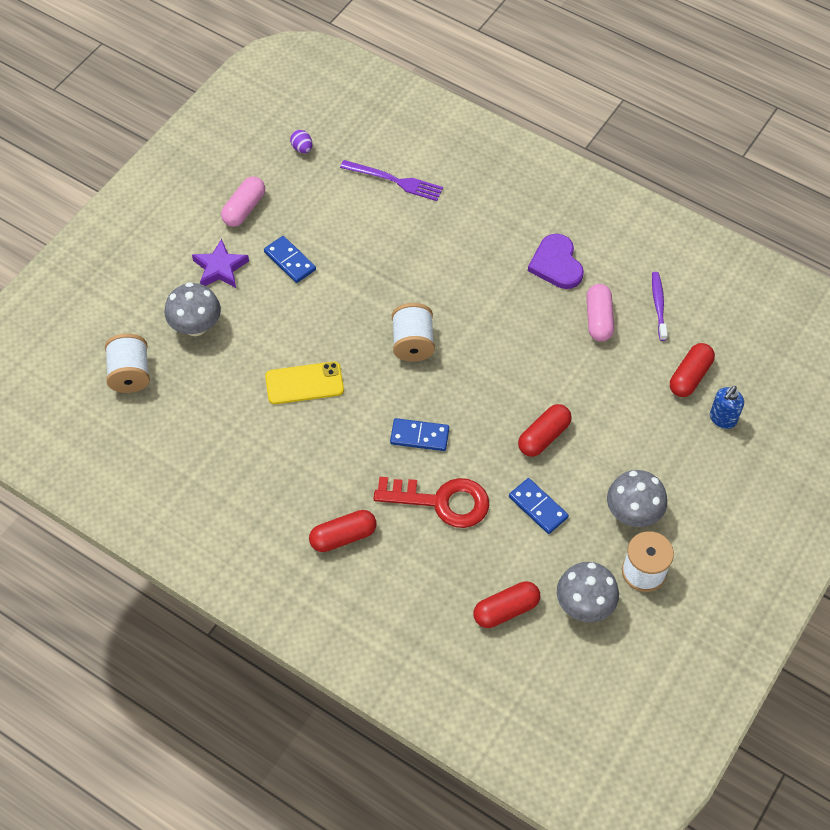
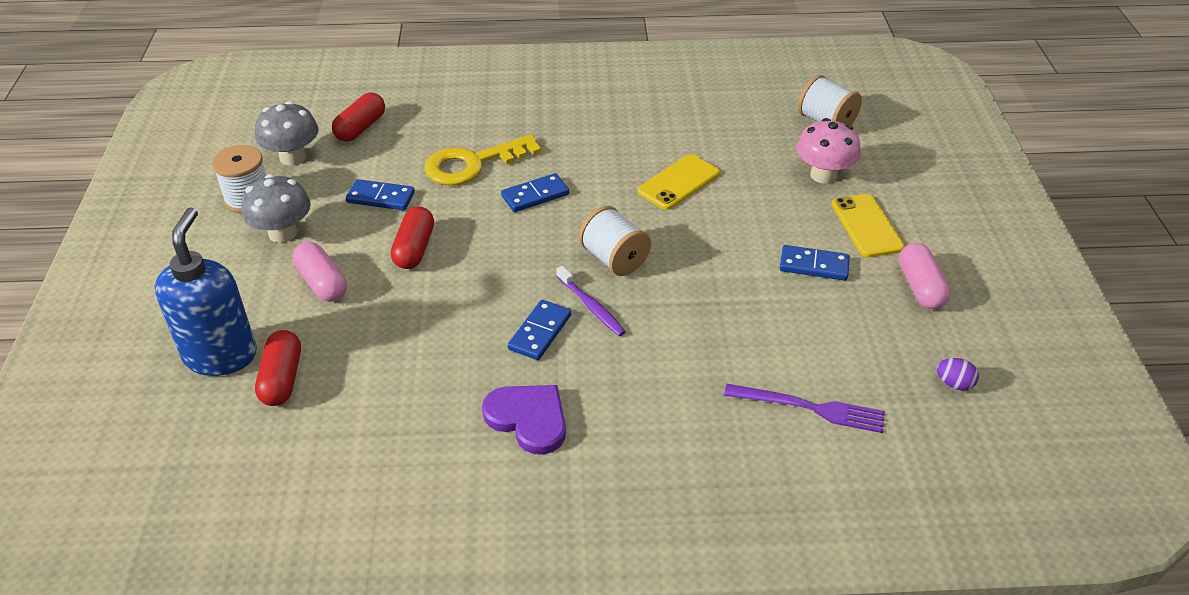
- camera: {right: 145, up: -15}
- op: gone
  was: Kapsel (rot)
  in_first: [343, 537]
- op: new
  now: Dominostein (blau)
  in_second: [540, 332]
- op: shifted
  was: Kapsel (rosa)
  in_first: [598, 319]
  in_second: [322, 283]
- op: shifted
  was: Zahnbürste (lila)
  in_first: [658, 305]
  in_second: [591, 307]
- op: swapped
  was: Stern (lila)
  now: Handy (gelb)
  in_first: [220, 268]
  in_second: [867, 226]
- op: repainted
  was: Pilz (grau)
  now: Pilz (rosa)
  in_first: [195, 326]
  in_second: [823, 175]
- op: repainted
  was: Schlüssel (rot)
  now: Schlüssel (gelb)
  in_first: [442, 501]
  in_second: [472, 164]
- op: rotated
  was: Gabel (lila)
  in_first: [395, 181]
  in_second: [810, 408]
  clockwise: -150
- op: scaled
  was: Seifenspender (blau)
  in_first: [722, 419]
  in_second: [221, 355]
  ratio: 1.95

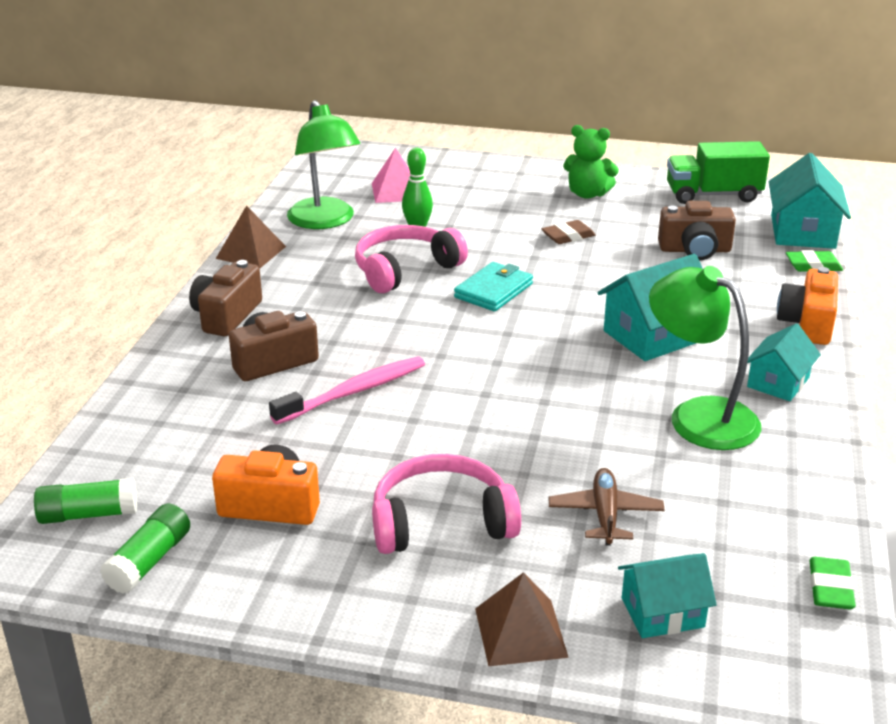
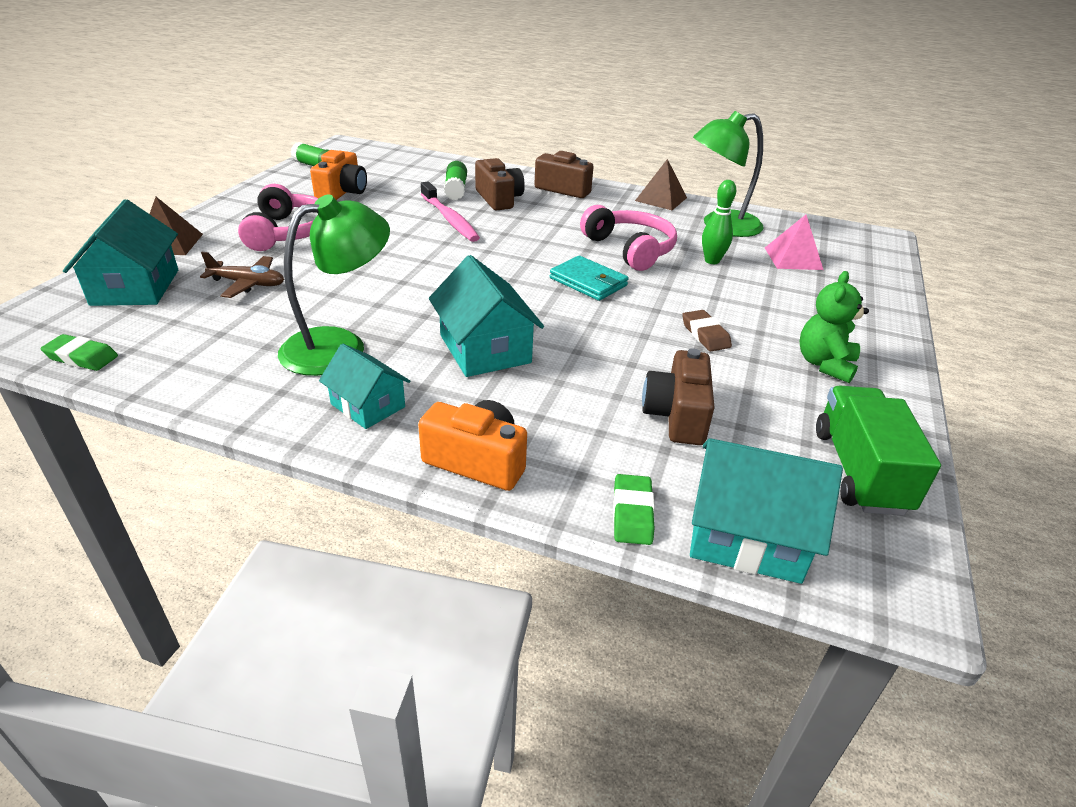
- camera: {right: 95, up: 5}
- op: shifted
  was: Klebestift (grün)
  in_first: [88, 514]
  in_second: [456, 190]
- op: scaled
  was: Haus (türkis)
  in_first: [662, 612]
  in_second: [135, 287]
  ratio: 1.57

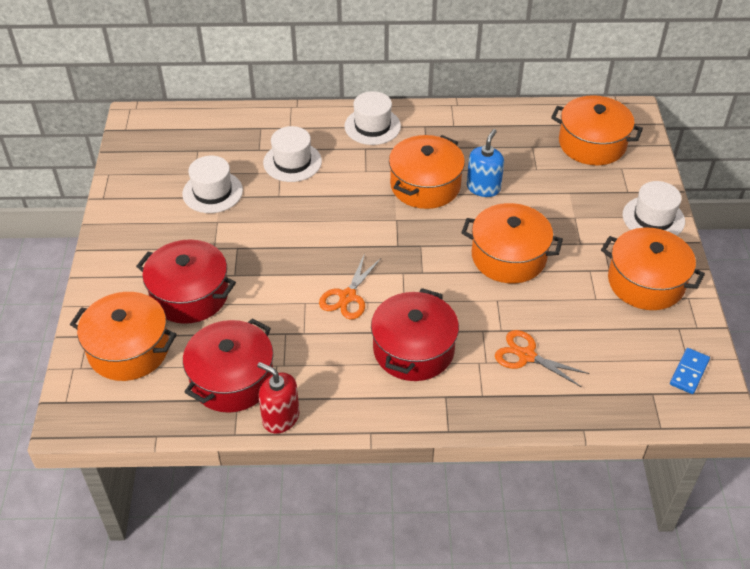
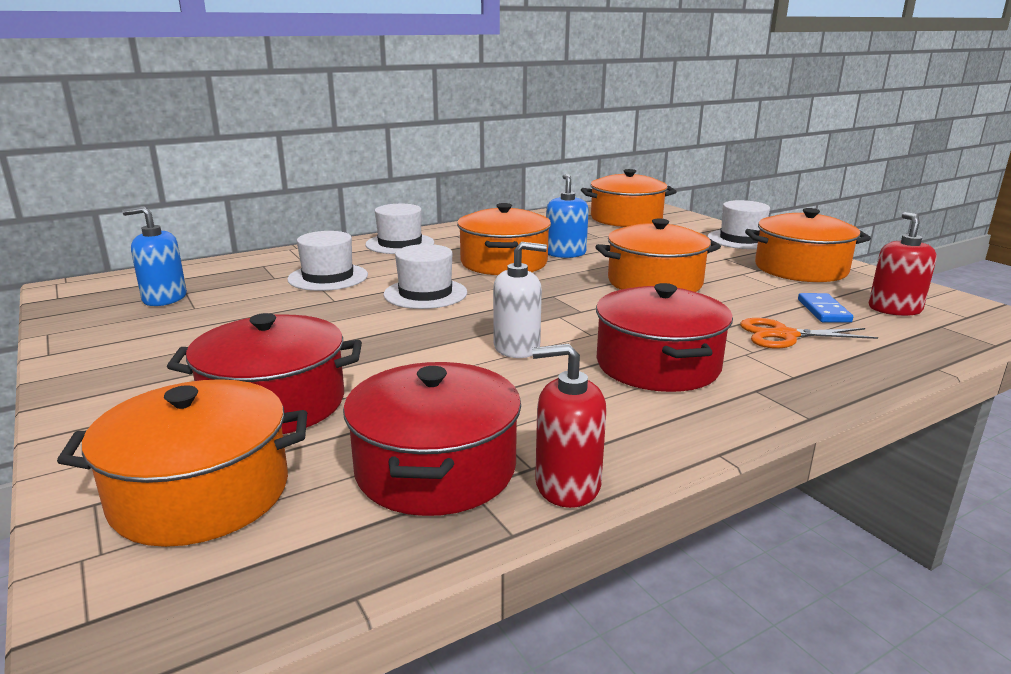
- camera: {right: -30, up: -25}
- op: new
  now: Seifenspender (blau)
  in_second: [164, 298]
- op: new
  now: Seifenspender (rot)
  in_second: [894, 309]
- op: shifted
  was: Hut (weiß)
  in_first: [212, 192]
  in_second: [425, 293]
- op: shifted
  was: Dominostein (blau)
  in_first: [689, 372]
  in_second: [824, 311]
- op: swapped
  was: Schere (orange)
  now: Seifenspender (weiß)
  in_first: [348, 296]
  in_second: [517, 347]

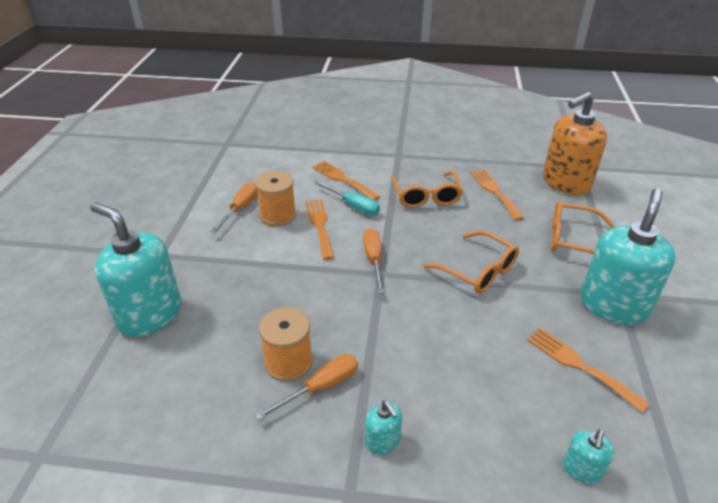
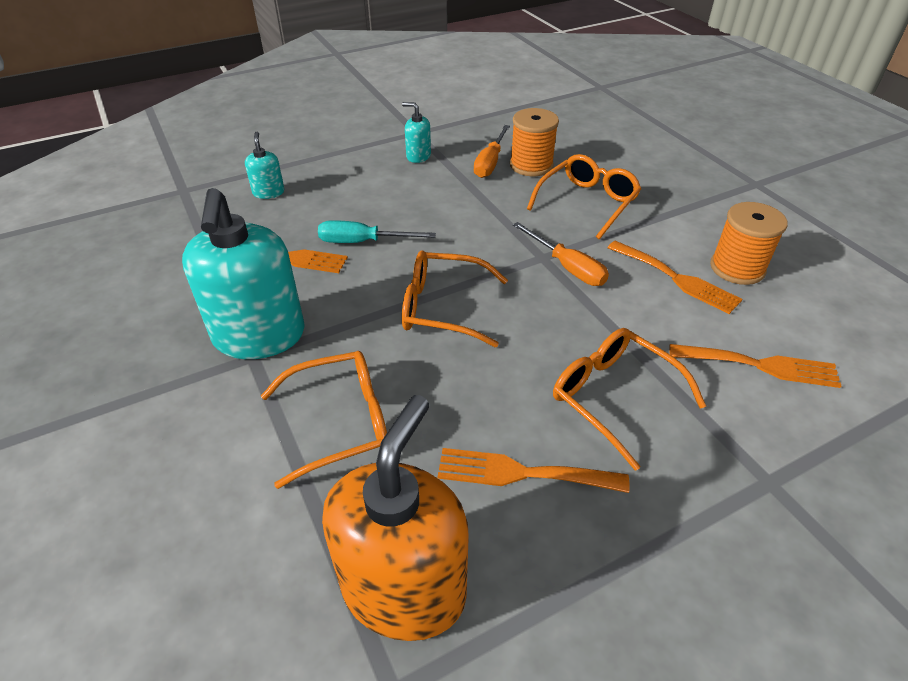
- camera: {right: 145, up: 5}
- op: gone
  was: Seifenspender (türkis)
  in_first: [150, 315]
- op: gone
  was: Schraubenzieher (orange)
  in_first: [240, 209]
- op: new
  now: Brille (orange)
  in_second: [587, 203]
- op: shifted
  was: Schraubenzieher (türkis)
  in_first: [353, 206]
  in_second: [363, 242]
- op: rotated
  was: Gabel (orange)
  in_first: [494, 191]
  in_second: [521, 473]
  clockwise: 150

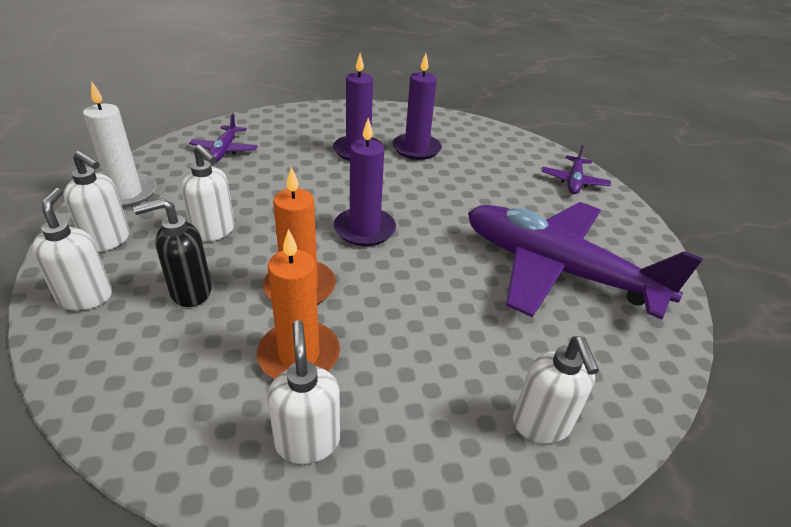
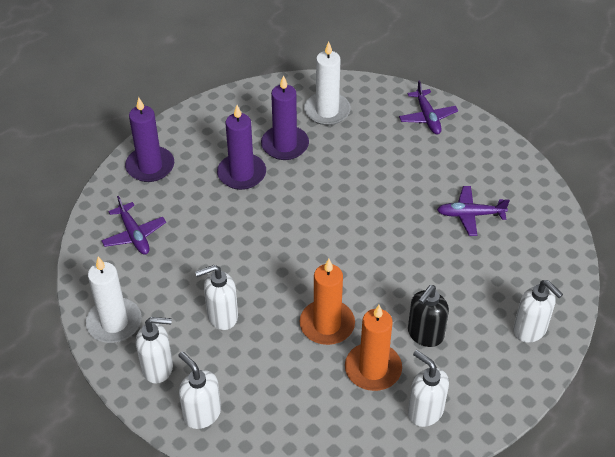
- camera: {right: -30, up: 10}
- op: new
  now: Kerze (weiß)
  in_second: [327, 111]
- op: shifted
  was: Seifenspender (schwarz)
  in_first: [190, 292]
  in_second: [425, 335]
- op: shifted
  was: Kerze (lila)
  in_first: [364, 229]
  in_second: [150, 166]
- op: rotated
  was: Seifenspender (weiß)
  in_first: [214, 231]
  in_second: [222, 316]
  clockwise: 150
- op: scaled
  was: Flugzeug (lila)
  in_first: [556, 270]
  in_second: [470, 215]
  ratio: 0.42

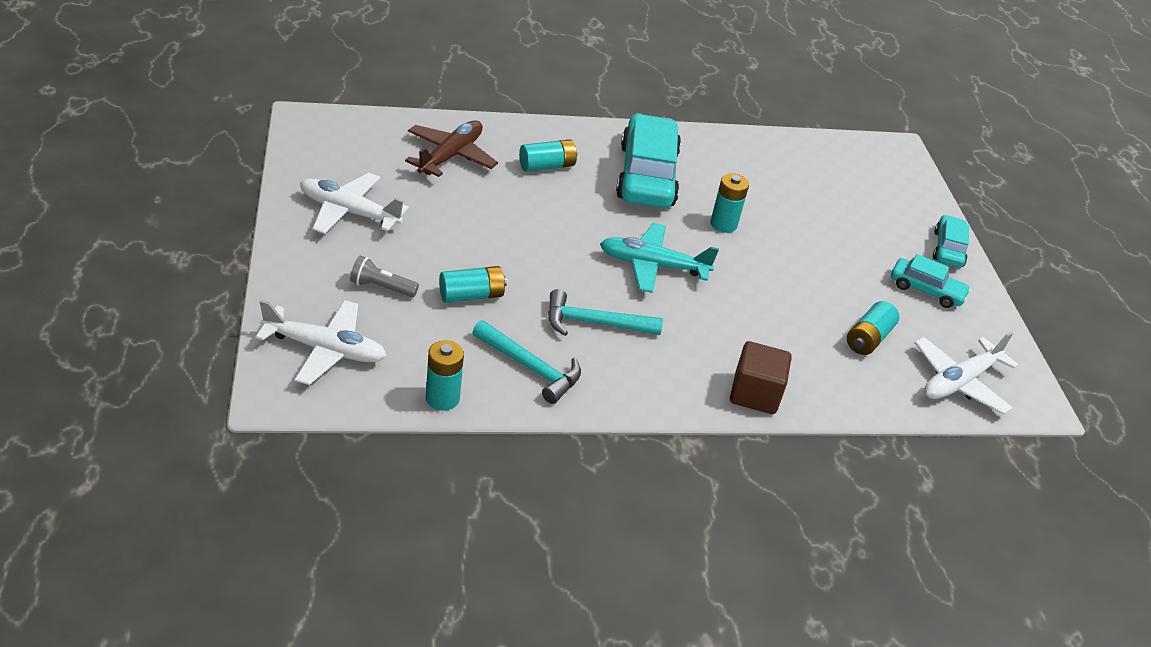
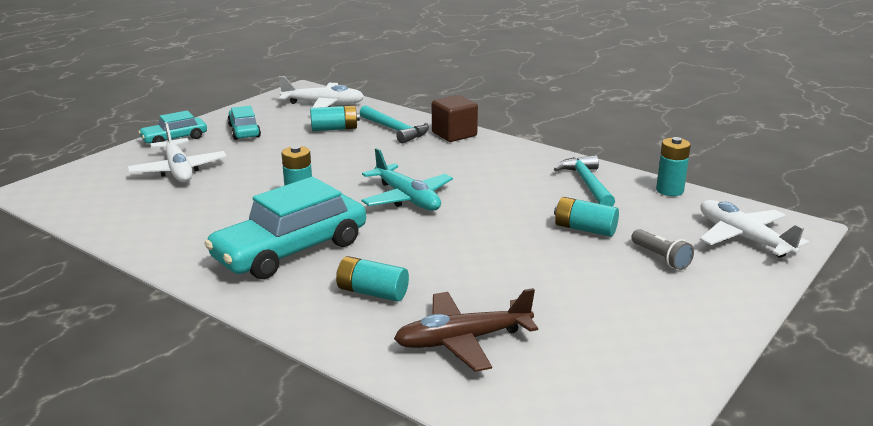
- camera: {right: -130, up: -15}
- op: shifted
  was: Flugzeug (weiß)
  in_first: [349, 212]
  in_second: [178, 170]
- op: shifted
  was: Hammer (türkis)
  in_first: [594, 323]
  in_second: [395, 130]

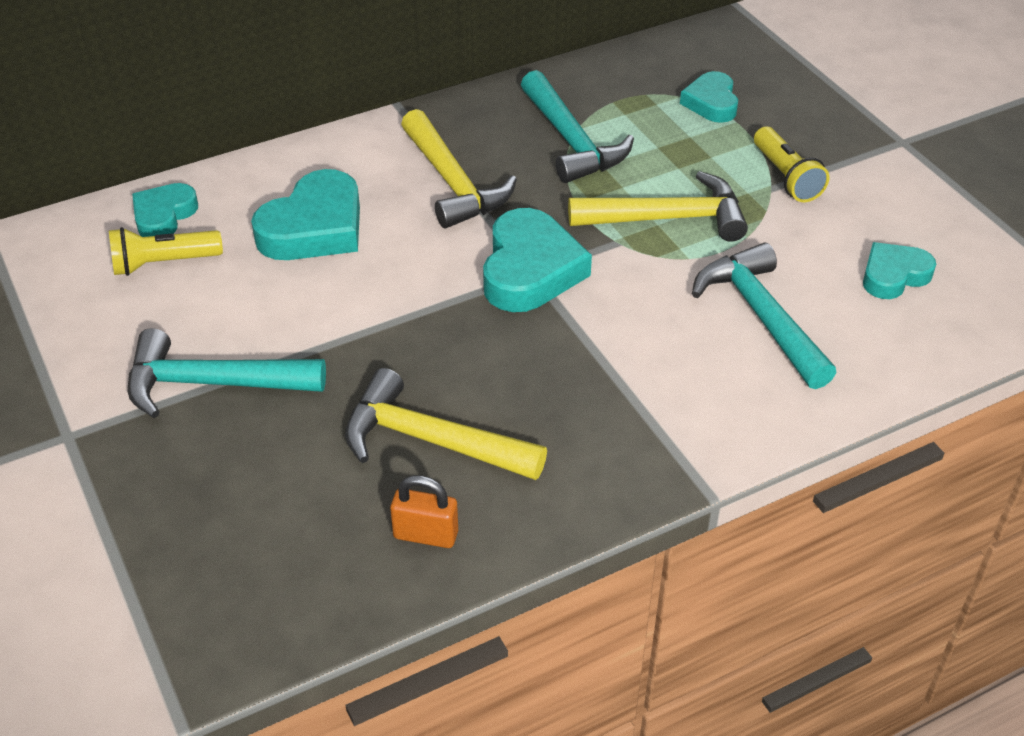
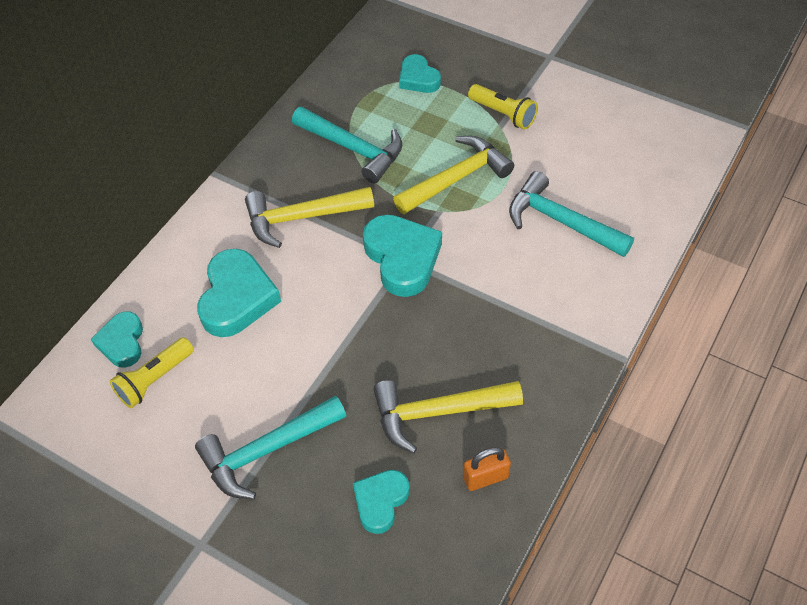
- camera: {right: -30, up: 10}
- op: shifted
  was: Herz (türkis)
  in_first: [894, 275]
  in_second: [380, 502]
- op: rotated
  was: Hammer (gelb)
  in_first: [453, 183]
  in_second: [302, 218]
  clockwise: 135

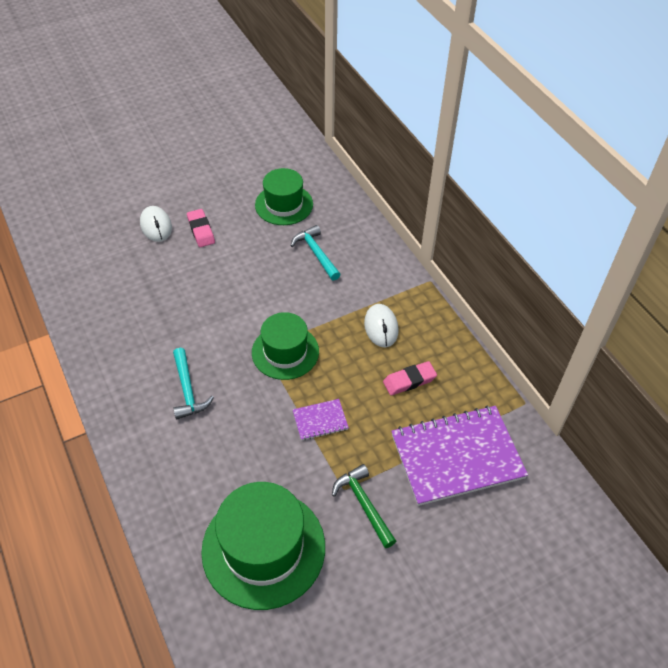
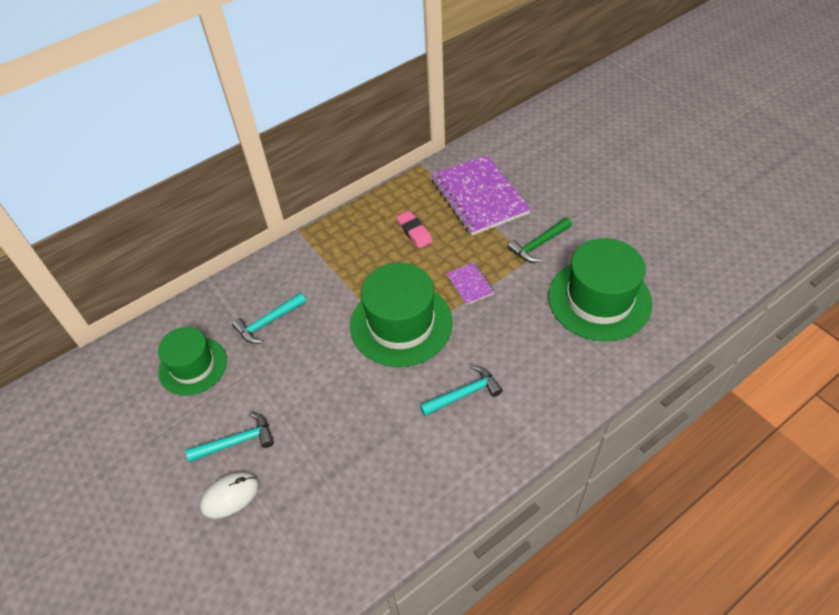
- camera: {right: -95, up: 0}
- op: gone
  was: Computermaus (weiß)
  in_first: [381, 327]
- op: swapped
  was: Radiergummi (rosa)
  now: Hammer (türkis)
  in_first: [201, 230]
  in_second: [237, 442]
- op: scaled
  was: Hut (grün)
  in_first: [285, 352]
  in_second: [401, 324]
  ratio: 1.54

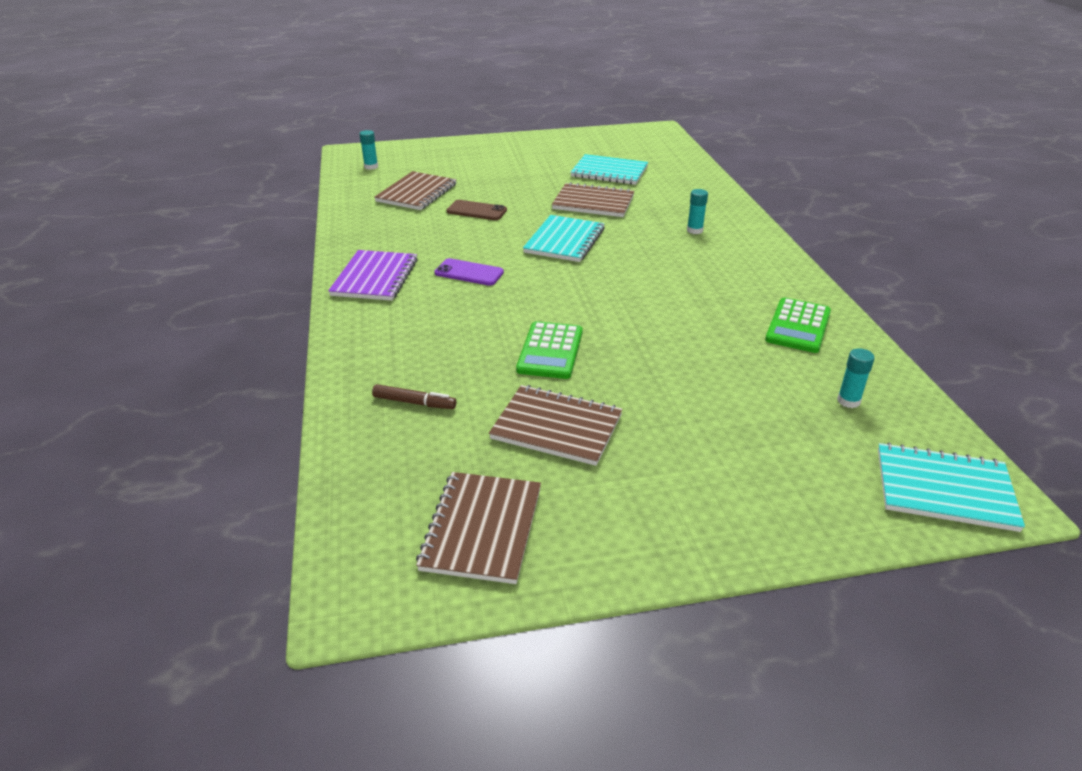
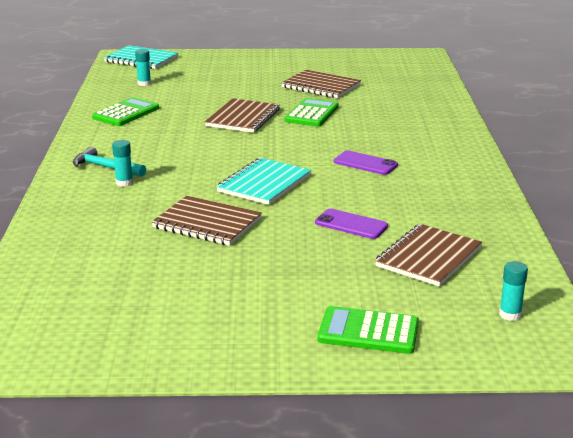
- camera: {right: -170, up: -10}
- op: gone
  was: Notizbuch (lila)
  in_first: [375, 277]
- op: gone
  was: Filzstift (braun)
  in_first: [414, 402]
- op: gone
  was: Notizbuch (türkis)
  in_first: [609, 172]
- op: new
  now: Hammer (türkis)
  in_second: [105, 167]
- op: new
  now: Taschenrechner (grün)
  in_second: [368, 331]
- op: shifted
  was: Notizbuch (braun)
  in_first: [482, 528]
  in_second: [243, 118]
- op: repainted
  was: Handy (braun)
  now: Handy (lila)
  in_first: [476, 211]
  in_second: [351, 224]

